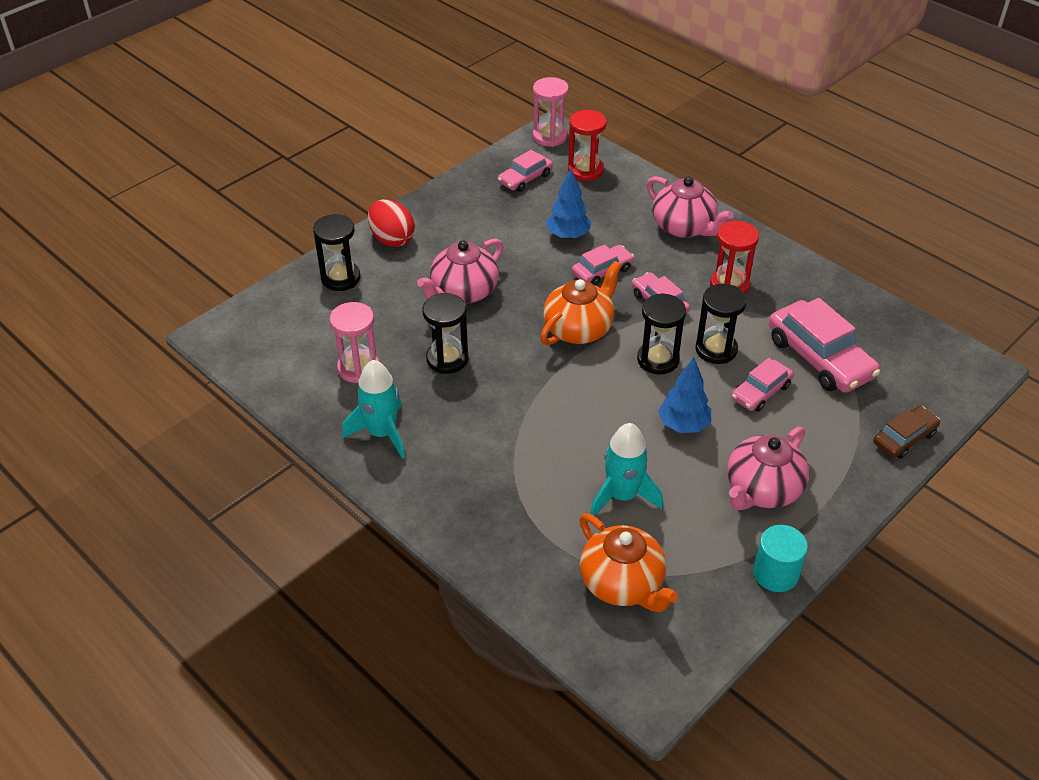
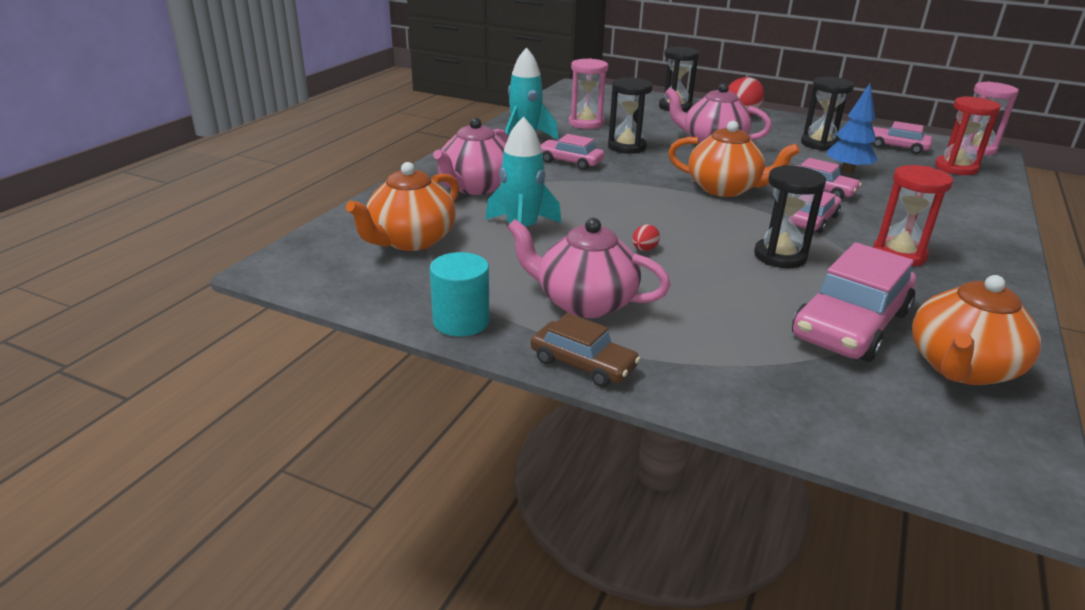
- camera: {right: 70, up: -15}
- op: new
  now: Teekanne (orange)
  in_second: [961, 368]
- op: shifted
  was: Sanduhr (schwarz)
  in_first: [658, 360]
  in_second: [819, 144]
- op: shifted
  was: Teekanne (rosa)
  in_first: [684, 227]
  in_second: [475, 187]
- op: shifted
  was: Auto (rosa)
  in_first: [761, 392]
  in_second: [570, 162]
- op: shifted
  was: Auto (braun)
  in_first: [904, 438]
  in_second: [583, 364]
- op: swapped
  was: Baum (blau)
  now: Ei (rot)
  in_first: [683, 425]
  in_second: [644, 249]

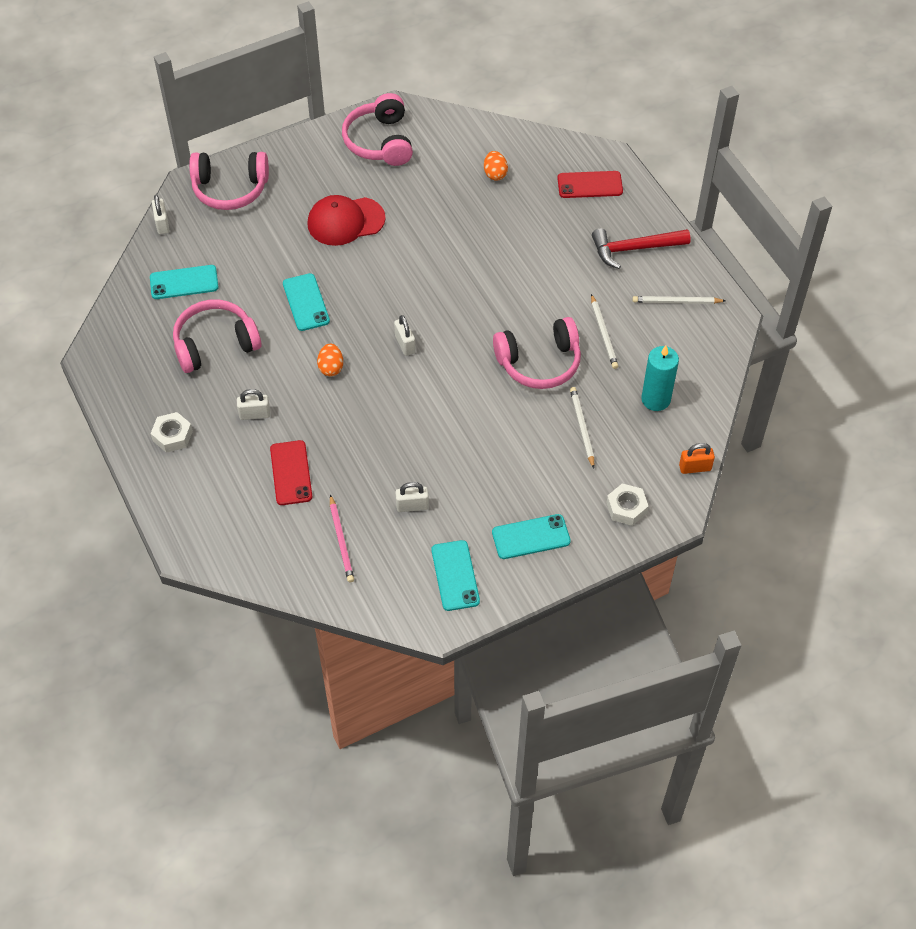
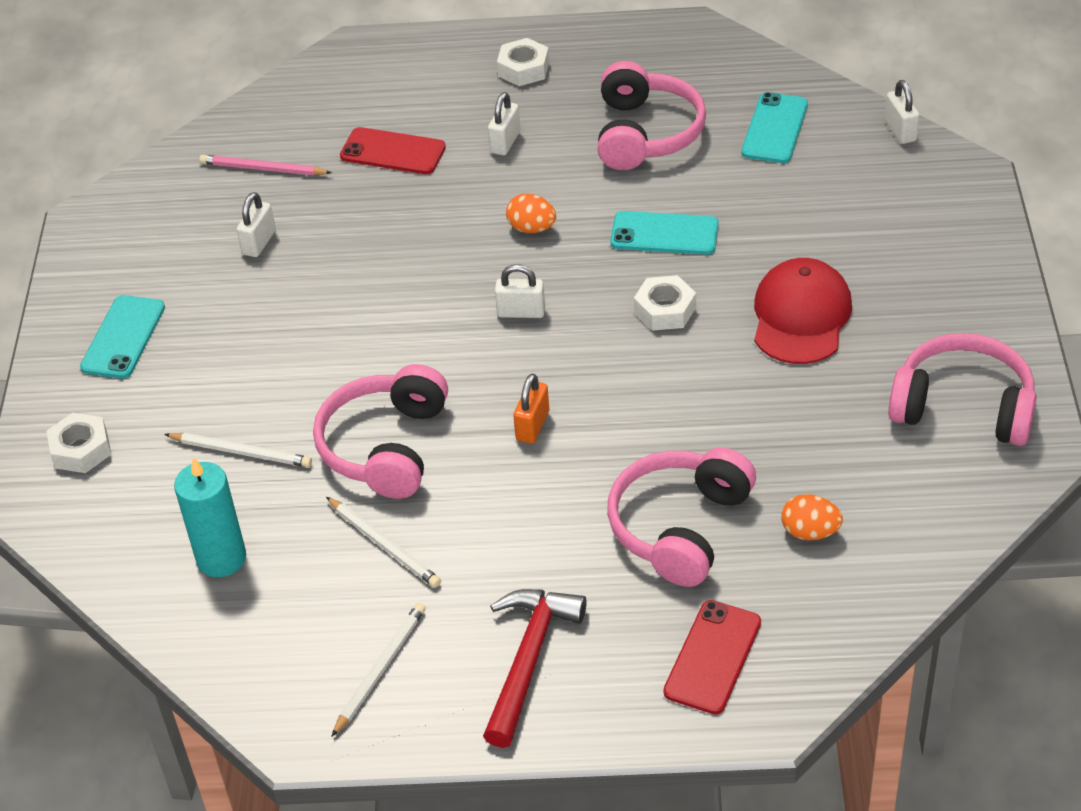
- camera: {right: 120, up: -10}
- op: gone
  was: Handy (türkis)
  in_first: [455, 575]
- op: new
  now: Sechskantmutter (weiß)
  in_second: [665, 310]
- op: shifted
  was: Kopfhörer (rosa)
  in_first: [230, 189]
  in_second: [680, 527]
- op: shifted
  was: Vorhängeschloss (orange)
  in_first: [695, 468]
  in_second: [532, 426]
- op: rotated
  was: Vorhängeschloss (weiß)
  in_first: [162, 224]
  in_second: [900, 130]
  clockwise: 60
- op: rotated
  was: Bleistift (weiß)
  in_first: [603, 333]
  in_second: [384, 544]
  clockwise: -150

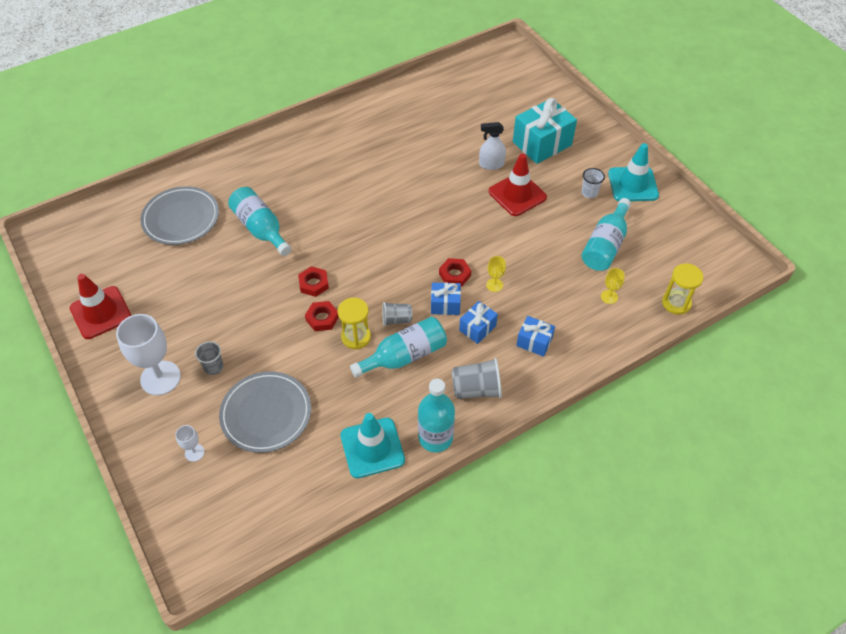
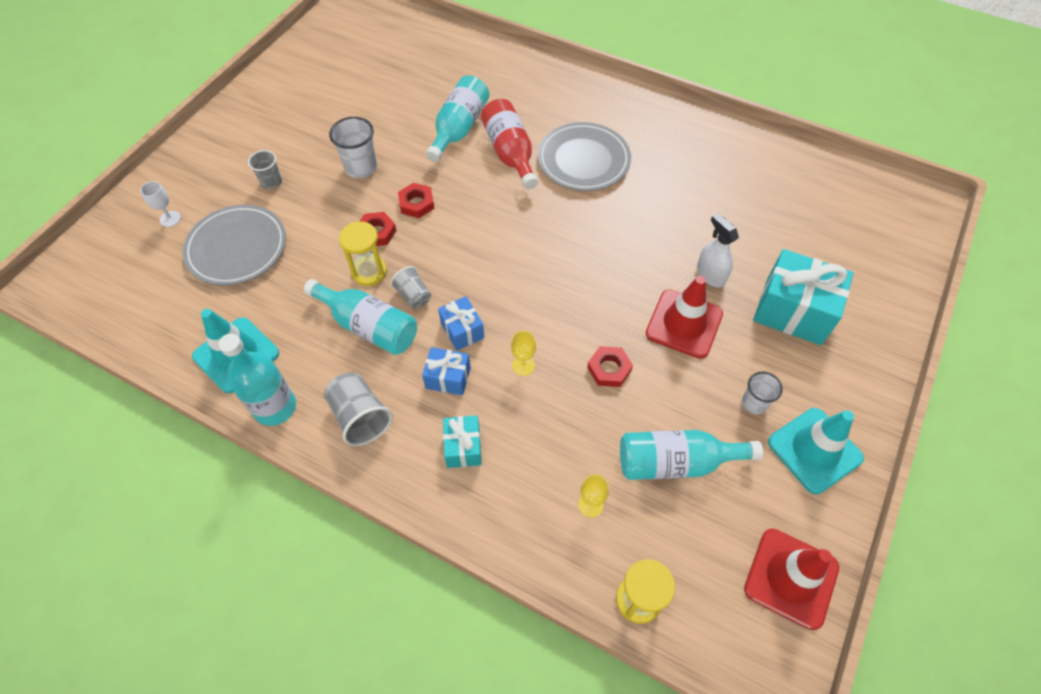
- camera: {right: 60, up: 5}
- op: gone
  was: Kelch (weiß)
  in_first: [160, 378]
- op: new
  now: Becher (weiß)
  in_second: [361, 167]
- op: new
  now: Flasche (rot)
  in_second: [510, 153]
- op: shifted
  was: Leitkegel (rot)
  in_first: [101, 312]
  in_second: [791, 578]
- op: shifted
  was: Teller (grau)
  in_first: [181, 218]
  in_second: [583, 160]
- op: shifted
  was: Sechskantmutter (rot)
  in_first: [454, 274]
  in_second: [609, 369]
- op: repainted
  was: Geschenk (blau)
  now: Geschenk (türkis)
  in_first: [534, 342]
  in_second: [463, 447]

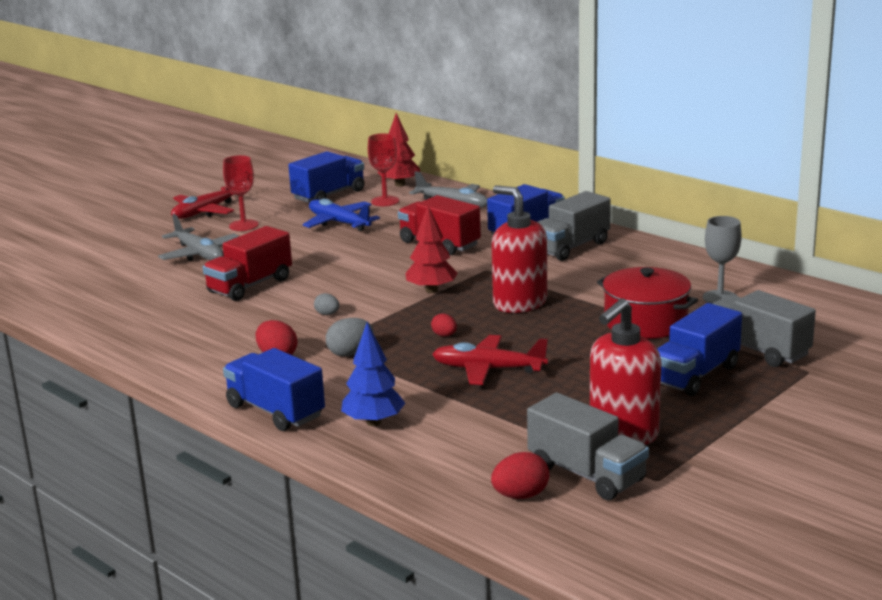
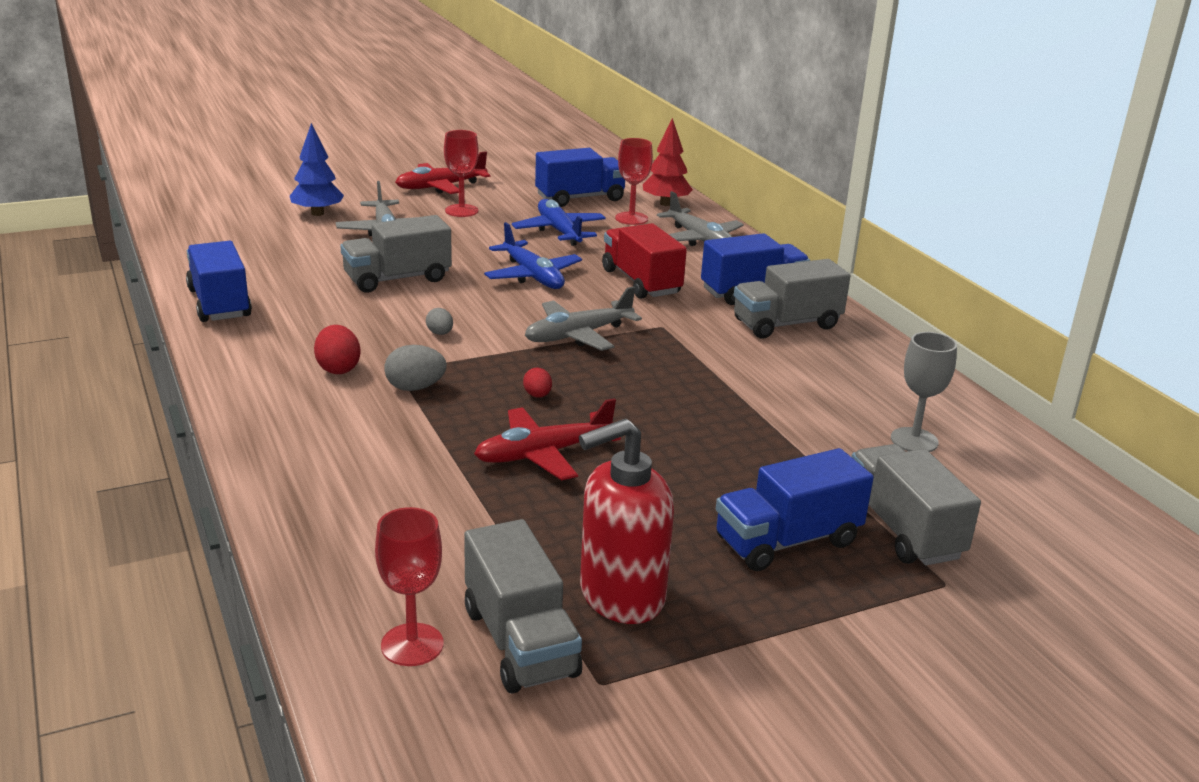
- camera: {right: 20, up: 5}
- op: gone
  was: Seifenspender (rot)
  in_first: [519, 303]
- op: gone
  was: Kochtopf (rot)
  in_first: [645, 322]
- op: new
  now: Flugzeug (blau)
  in_second: [533, 276]
- op: shifted
  was: Lastwagen (blau)
  in_first: [275, 411]
  in_second: [219, 303]
- op: shifted
  was: Baum (blau)
  in_first: [374, 422]
  in_second: [317, 213]
- op: swapped
  was: Baum (rot)
  now: Flugzeug (grau)
  in_first: [431, 290]
  in_second: [578, 335]
- op: swapped
  was: Ei (rot)
  now: Kelch (rot)
  in_first: [520, 496]
  in_second: [412, 645]
- op: repainted
  was: Lastwagen (rot)
  now: Lastwagen (grau)
  in_first: [250, 285]
  in_second: [397, 279]
- op: rotated
  was: Flugzeug (rot)
  in_first: [488, 369]
  in_second: [543, 454]
  clockwise: -60

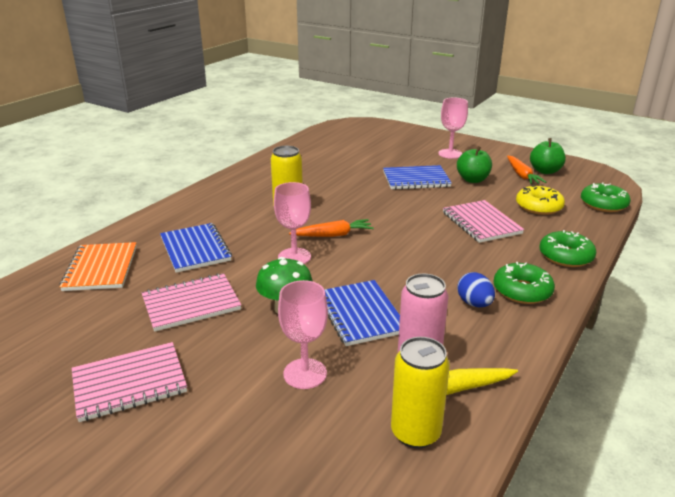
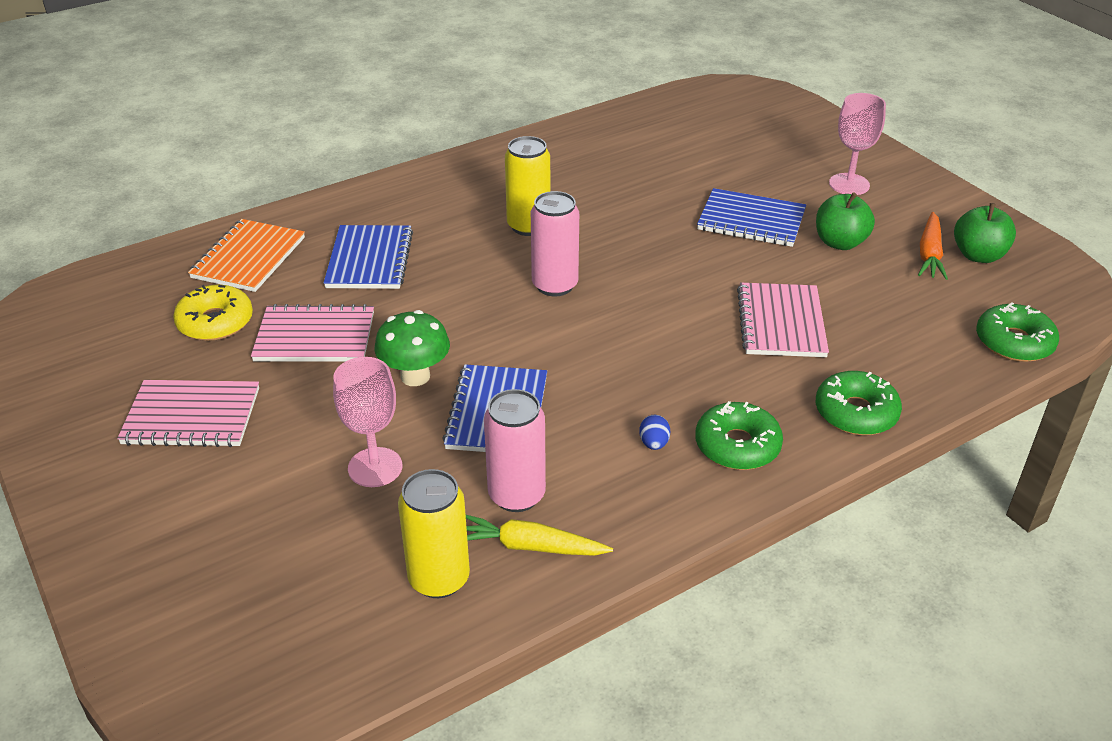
- camera: {right: 25, up: 10}
- op: gone
  was: Kelch (rosa)
  in_first: [294, 257]
- op: shifted
  was: Donut (gelb)
  in_first: [538, 207]
  in_second: [215, 322]
- op: swapped
  was: Karotte (orange)
  now: Dose (rosa)
  in_first: [333, 235]
  in_second: [555, 285]
- op: scaled
  was: Ei (blau)
  in_first: [474, 303]
  in_second: [654, 444]
  ratio: 0.66

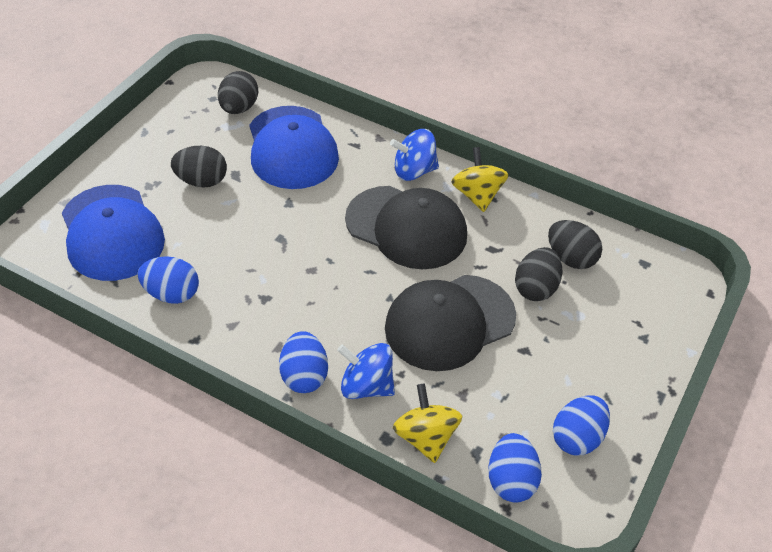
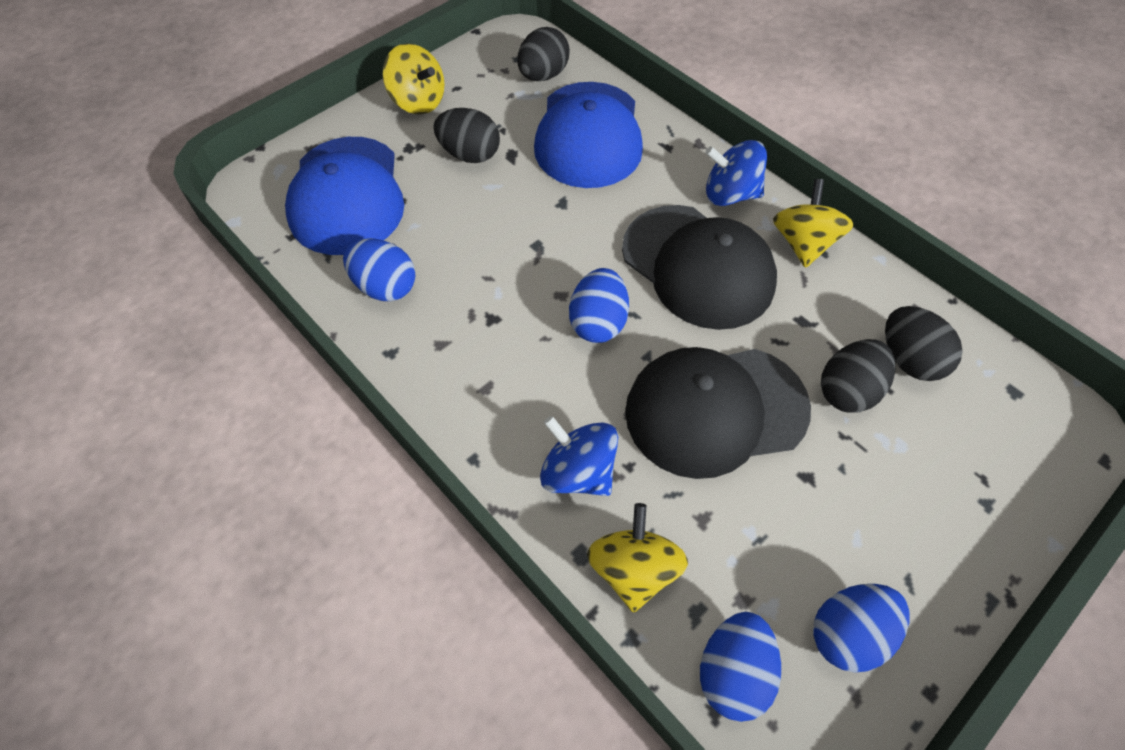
- camera: {right: 20, up: 10}
- op: new
  now: Kreisel (gelb)
  in_second: [418, 101]
- op: shifted
  was: Ei (blau)
  in_first: [304, 376]
  in_second: [598, 322]

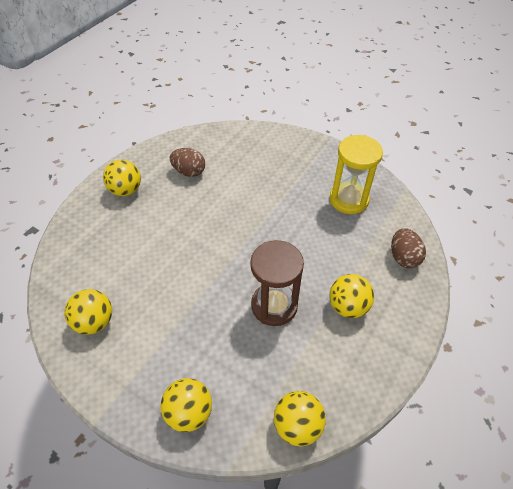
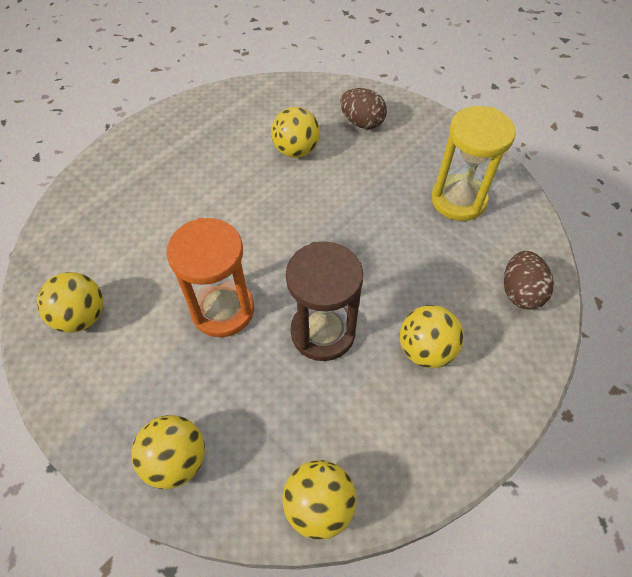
- camera: {right: 10, up: 5}
- op: new
  now: Sanduhr (orange)
  in_second: [223, 310]
- op: shifted
  was: Ball (gelb)
  in_first: [126, 190]
  in_second: [296, 150]
- op: shifted
  was: Ei (braun)
  in_first: [189, 172]
  in_second: [362, 122]

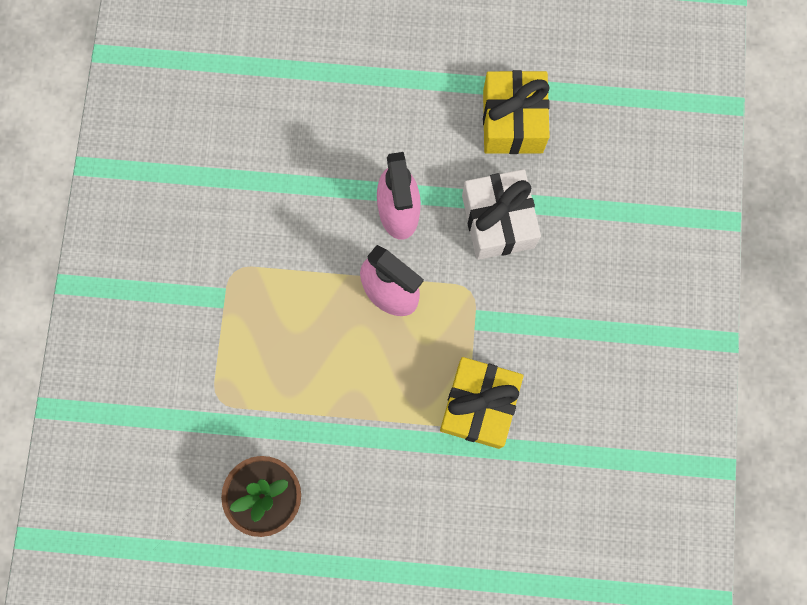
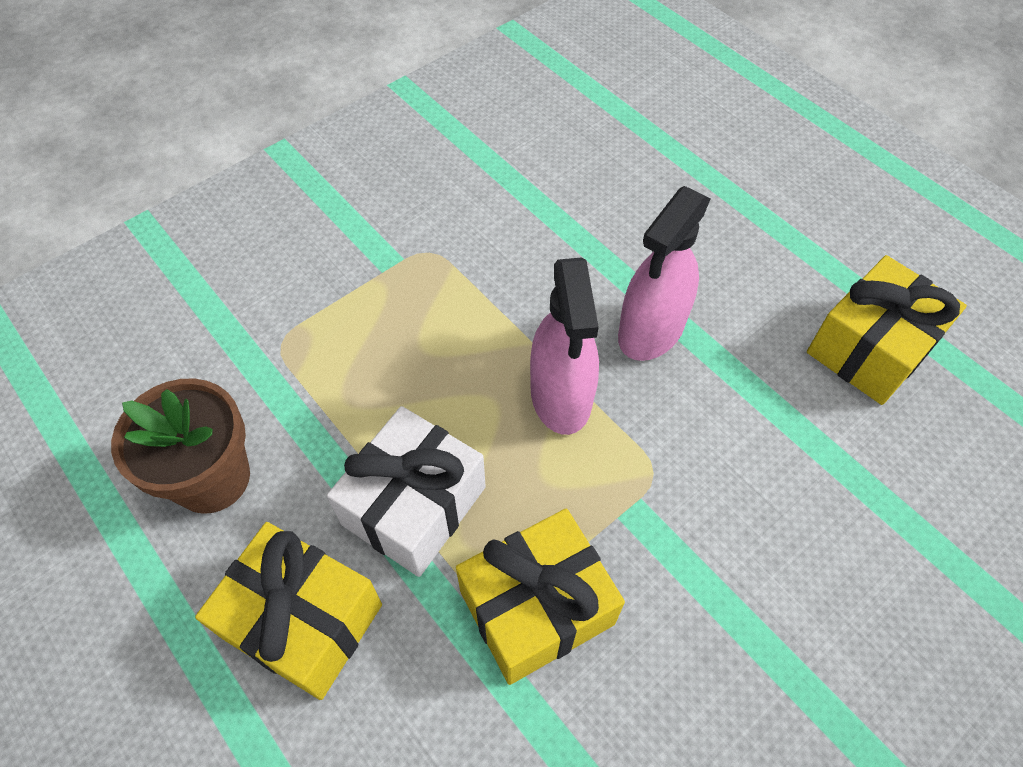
- camera: {right: 45, up: -20}
- op: new
  now: Geschenk (gelb)
  in_second: [303, 621]
- op: shifted
  was: Geschenk (weiß)
  in_first: [498, 221]
  in_second: [414, 506]

